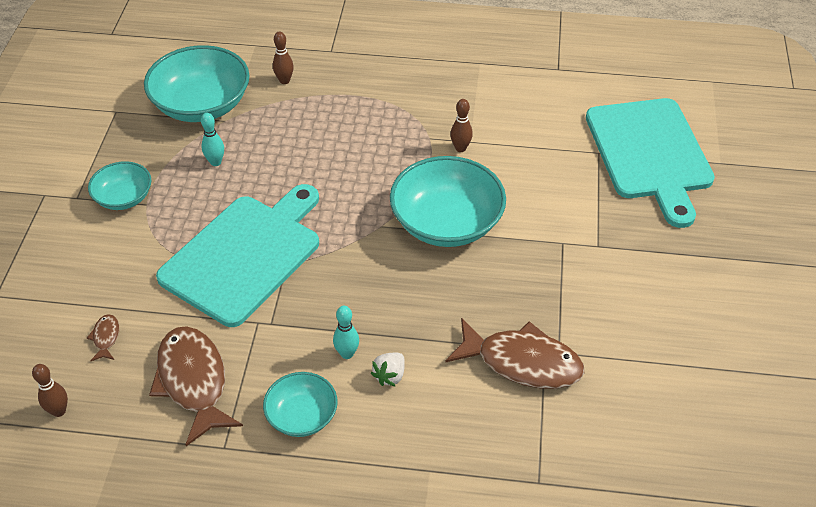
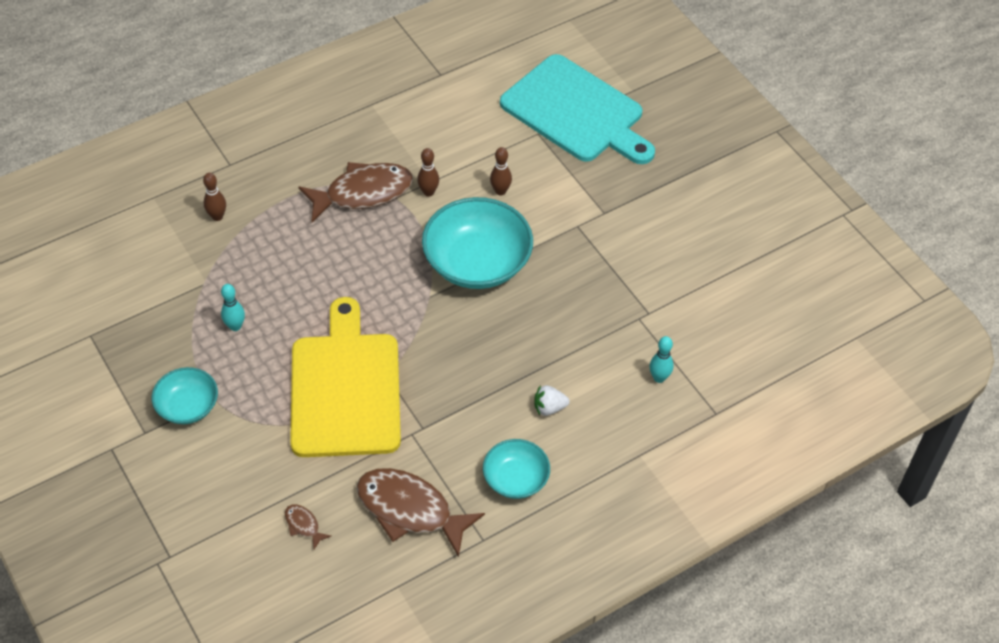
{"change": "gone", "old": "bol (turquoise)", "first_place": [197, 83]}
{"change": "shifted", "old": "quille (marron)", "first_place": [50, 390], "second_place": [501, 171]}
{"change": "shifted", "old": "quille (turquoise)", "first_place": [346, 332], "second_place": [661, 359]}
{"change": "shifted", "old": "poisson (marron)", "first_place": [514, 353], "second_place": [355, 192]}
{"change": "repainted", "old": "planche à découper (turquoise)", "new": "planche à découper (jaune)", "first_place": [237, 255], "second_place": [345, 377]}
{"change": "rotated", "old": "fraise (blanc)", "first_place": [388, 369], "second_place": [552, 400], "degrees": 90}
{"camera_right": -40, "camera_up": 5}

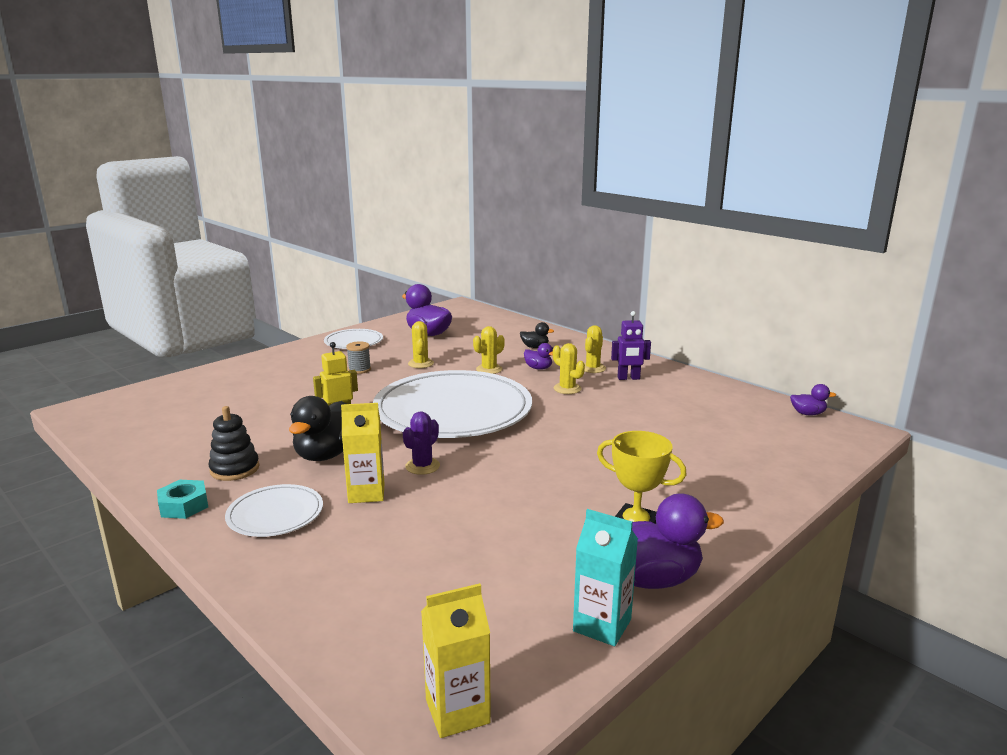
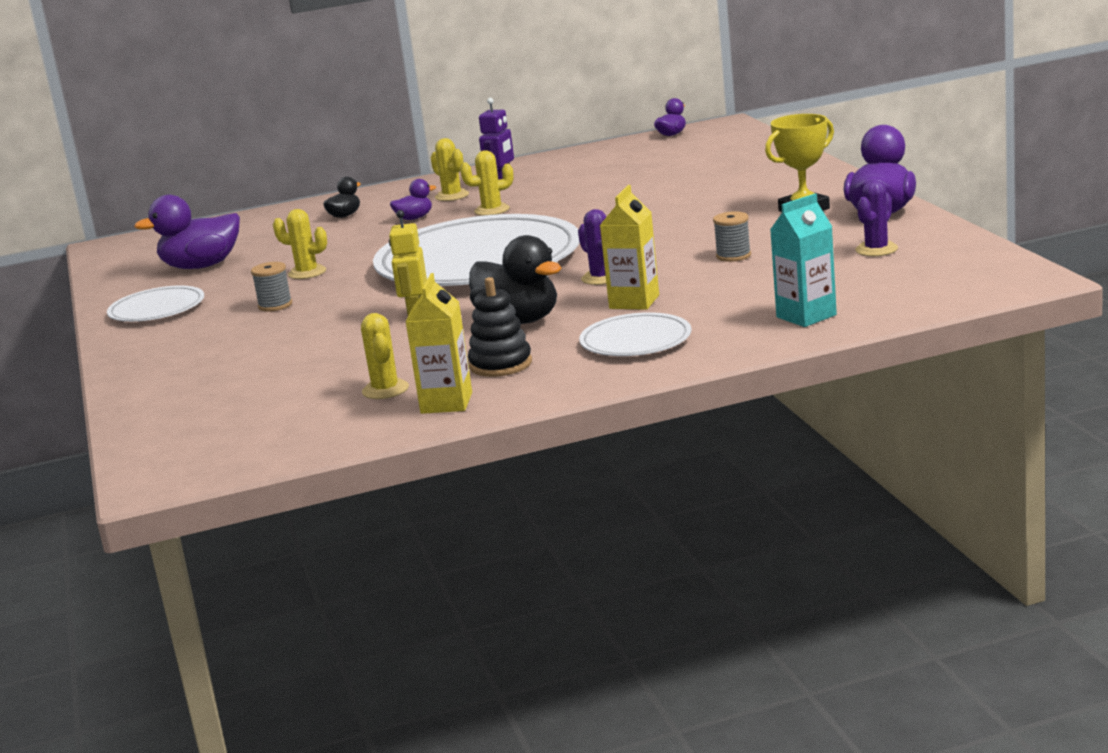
{"change": "gone", "old": "écrou (turquoise)", "first_place": [182, 499]}
{"change": "new", "new": "bobine (gris)", "second_place": [732, 236]}
{"change": "new", "new": "cactus (violet)", "second_place": [876, 218]}
{"change": "shifted", "old": "brique de lait (jaune)", "first_place": [456, 660], "second_place": [438, 343]}
{"change": "shifted", "old": "cactus (jaune)", "first_place": [489, 350], "second_place": [385, 356]}
{"change": "shifted", "old": "brique de lait (turquoise)", "first_place": [605, 577], "second_place": [803, 260]}
{"camera_right": -60, "camera_up": 0}

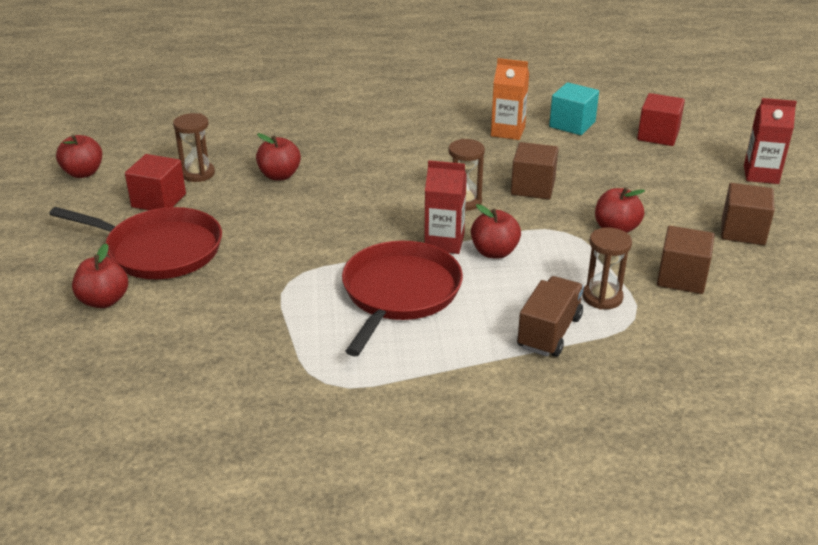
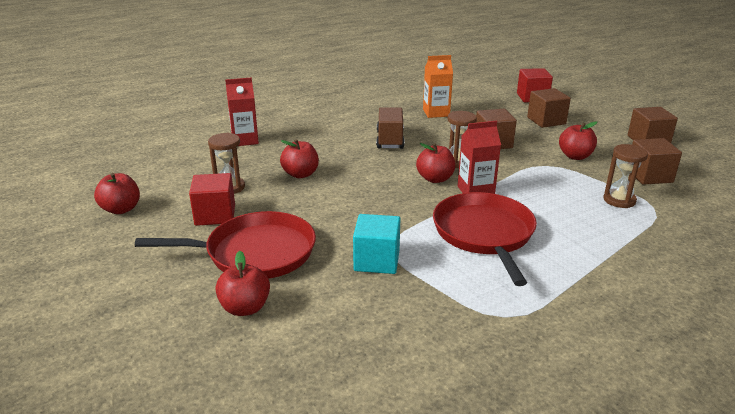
{"change": "new", "new": "cube (marron)", "second_place": [549, 108]}
{"change": "shifted", "old": "pomme (rouge)", "first_place": [496, 231], "second_place": [435, 163]}
{"change": "shifted", "old": "camion (marron)", "first_place": [550, 316], "second_place": [390, 128]}
{"change": "shifted", "old": "cube (turquoise)", "first_place": [574, 108], "second_place": [376, 244]}
{"change": "shifted", "old": "brique de lait (rouge)", "first_place": [770, 141], "second_place": [242, 111]}
{"camera_right": -25, "camera_up": -5}

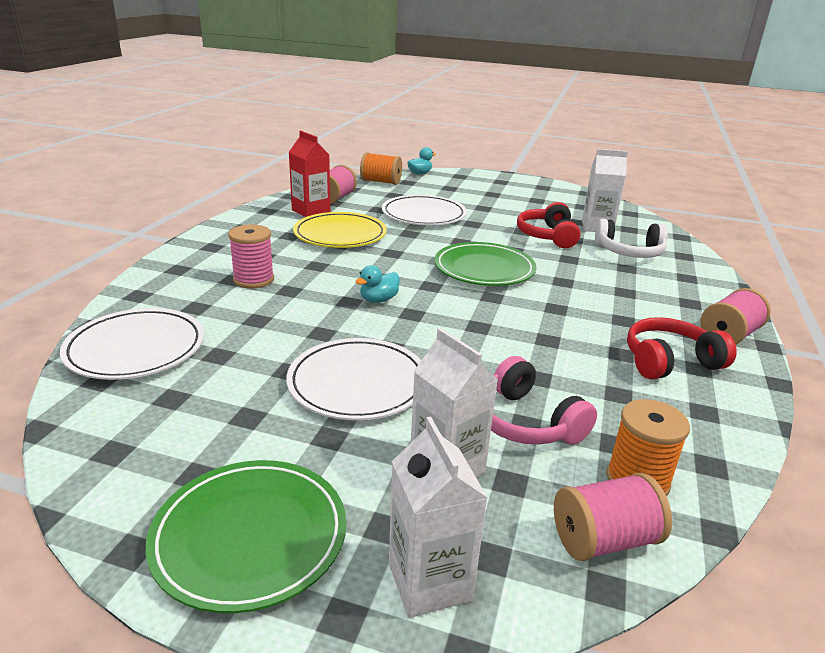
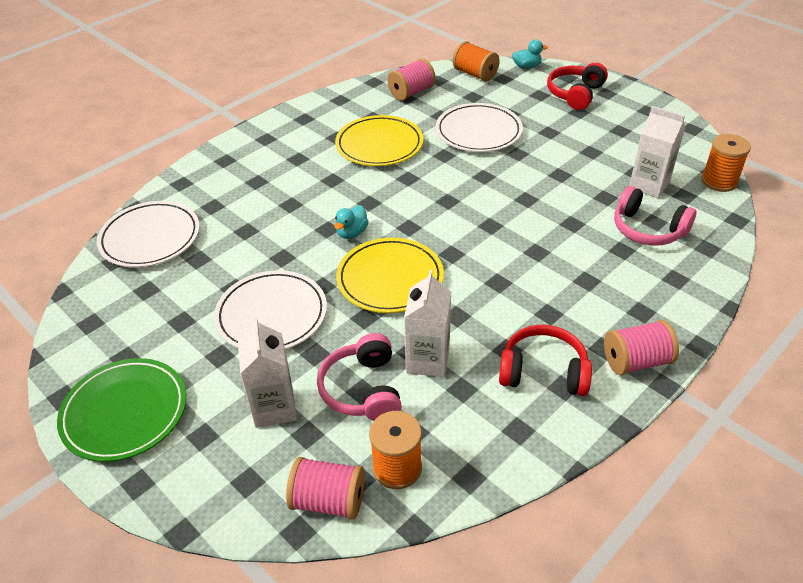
{"change": "gone", "old": "bobine (rose)", "first_place": [251, 256]}
{"change": "gone", "old": "brique de lait (rouge)", "first_place": [309, 174]}
{"change": "gone", "old": "assiette (vert)", "first_place": [485, 264]}
{"change": "new", "new": "assiette (jaune)", "second_place": [390, 275]}
{"change": "new", "new": "bobine (orange)", "second_place": [726, 163]}
{"change": "shifted", "old": "brique de lait (blanc)", "first_place": [438, 517], "second_place": [427, 323]}
{"change": "shifted", "old": "casque audio (rouge)", "first_place": [548, 225], "second_place": [577, 86]}
{"change": "repainted", "old": "casque audio (blanc)", "new": "casque audio (rose)", "first_place": [631, 238], "second_place": [655, 216]}
{"change": "rotated", "old": "canard (turquoise)", "first_place": [377, 284], "second_place": [351, 222], "degrees": -45}
{"camera_right": 30, "camera_up": 15}

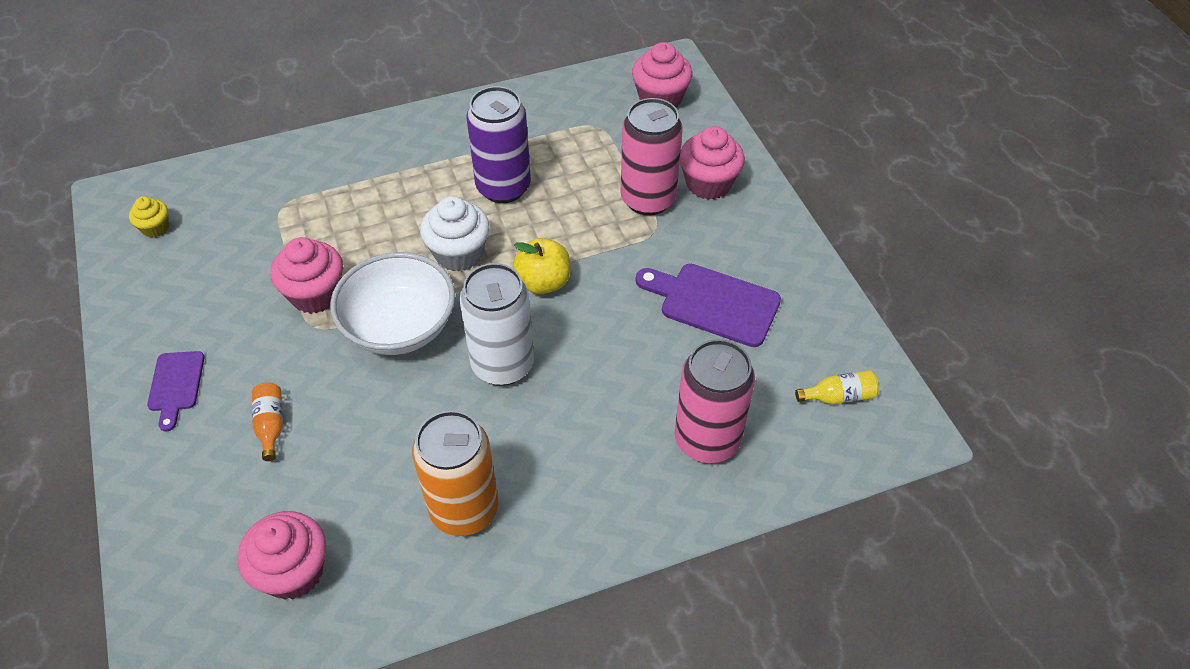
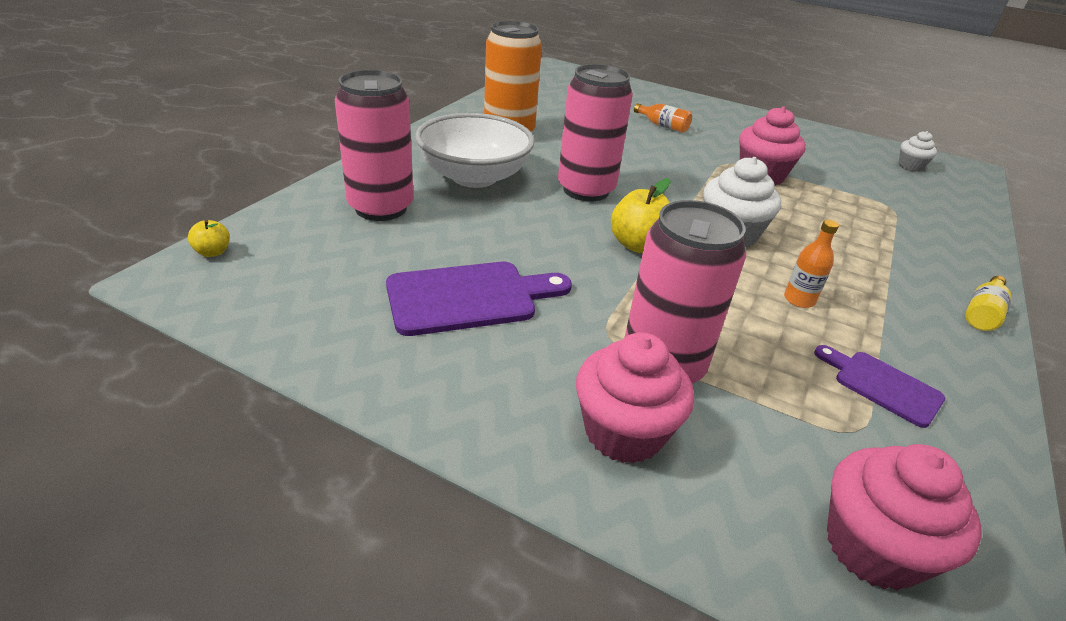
{"change": "gone", "old": "muffin (rose)", "first_place": [282, 555]}
{"change": "new", "new": "pomme (jaune)", "second_place": [209, 238]}
{"change": "shifted", "old": "planche à découper (violet)", "first_place": [176, 391], "second_place": [879, 386]}
{"change": "shifted", "old": "bol (blanc)", "first_place": [392, 303], "second_place": [475, 150]}
{"change": "shifted", "old": "bouteille (jaune)", "first_place": [837, 387], "second_place": [988, 303]}
{"change": "swapped", "old": "canette (violet)", "new": "bouteille (orange)", "first_place": [499, 144], "second_place": [811, 264]}
{"change": "repainted", "old": "muffin (jaune)", "new": "muffin (blanc)", "first_place": [149, 217], "second_place": [918, 151]}
{"change": "repainted", "old": "canette (blanc)", "new": "canette (rose)", "first_place": [497, 324], "second_place": [595, 133]}
{"camera_right": 135, "camera_up": -15}

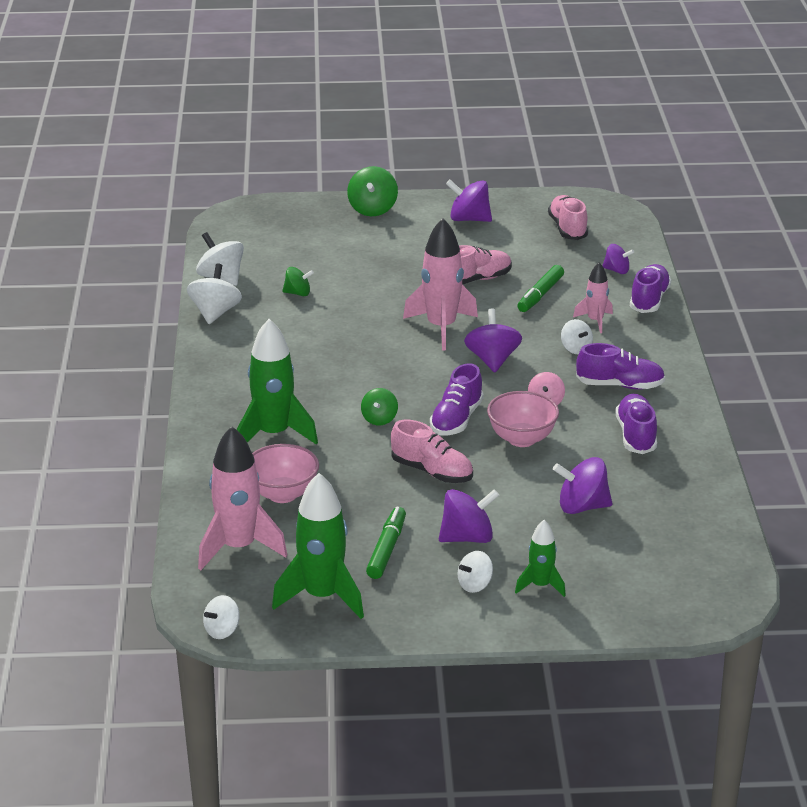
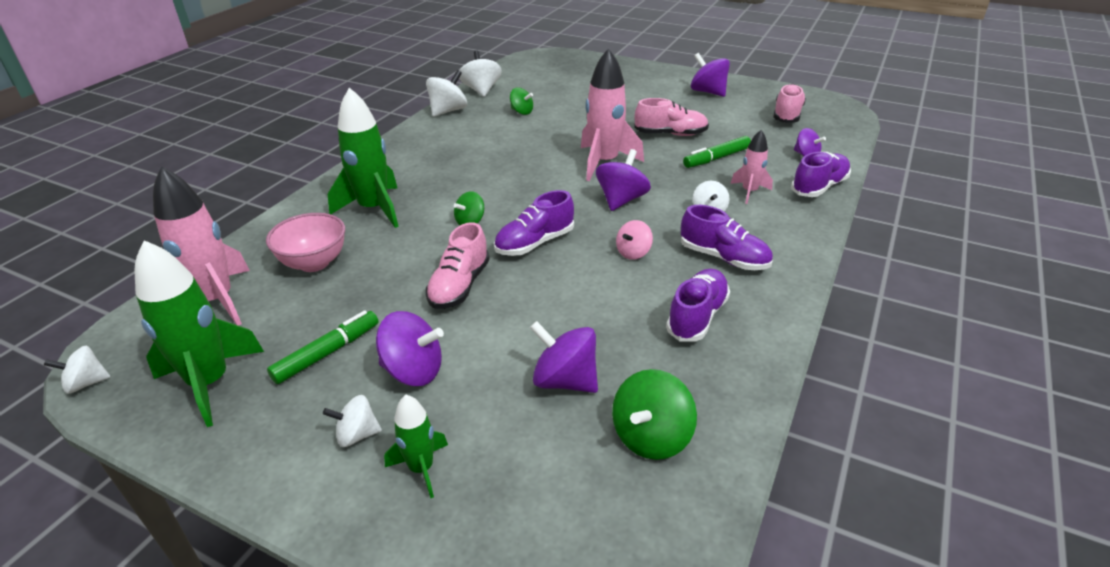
{"change": "gone", "old": "bol (rose)", "first_place": [523, 419]}
{"change": "shifted", "old": "toupie (vert)", "first_place": [372, 191], "second_place": [654, 414]}
{"change": "rotated", "old": "chaussure (rose)", "first_place": [432, 451], "second_place": [458, 265], "degrees": 45}
{"camera_right": 30, "camera_up": 5}

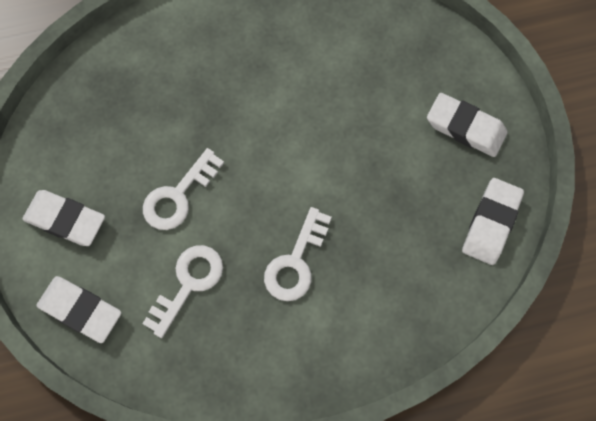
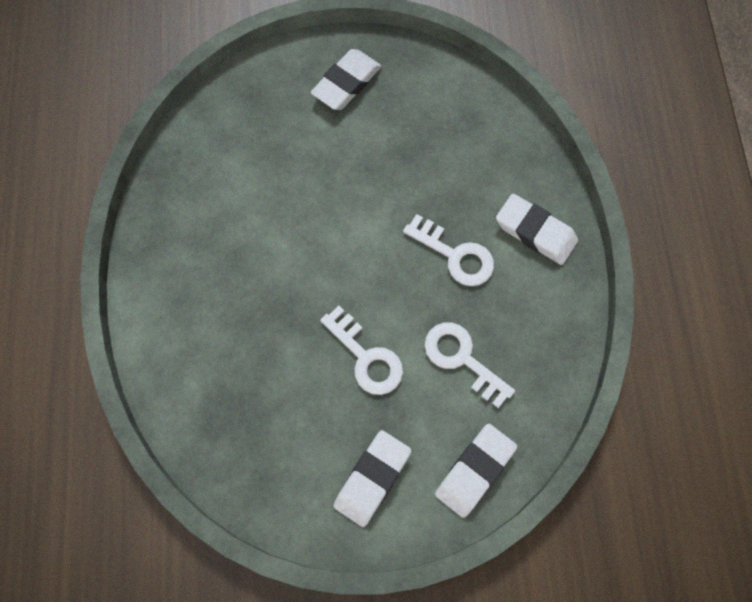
{"change": "shifted", "old": "gomme (blanc)", "first_place": [493, 221], "second_place": [537, 229]}
{"camera_right": -80, "camera_up": 0}

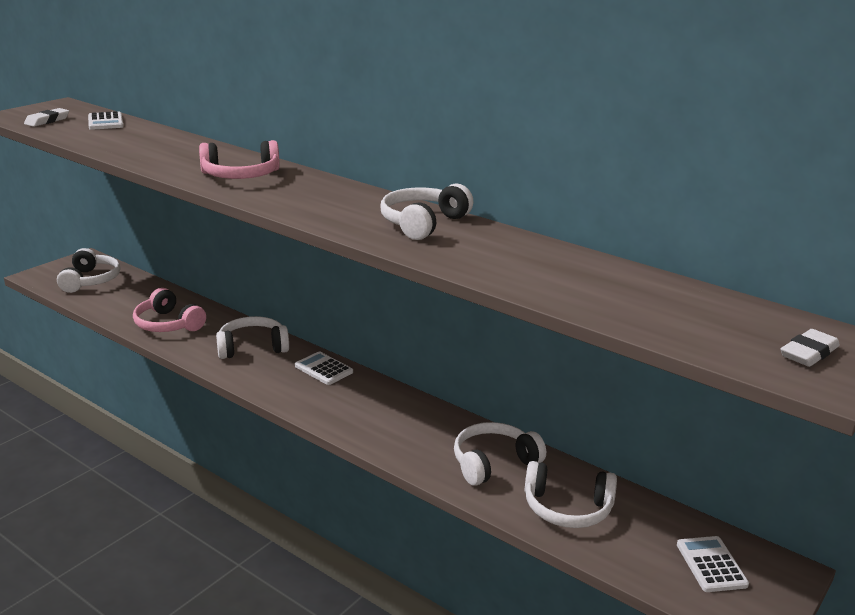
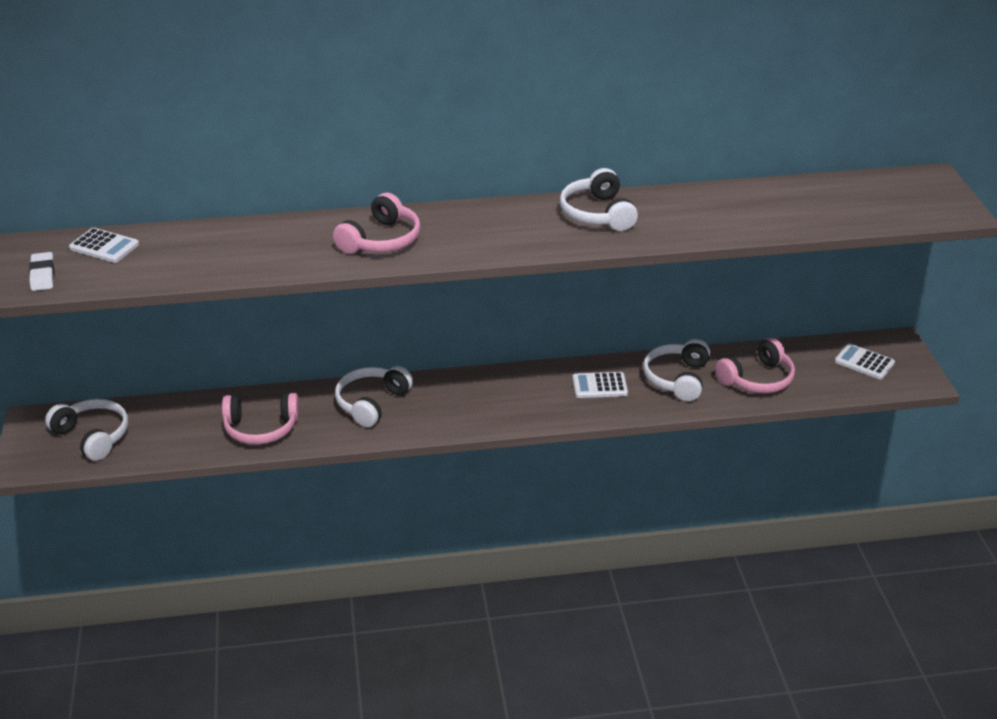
{"change": "gone", "old": "gomme (blanc)", "first_place": [810, 348]}
{"change": "shifted", "old": "calculatrice (blanc)", "first_place": [324, 368], "second_place": [600, 385]}
{"change": "repainted", "old": "casque audio (blanc)", "new": "casque audio (rose)", "first_place": [571, 494], "second_place": [755, 365]}
{"camera_right": -45, "camera_up": 10}

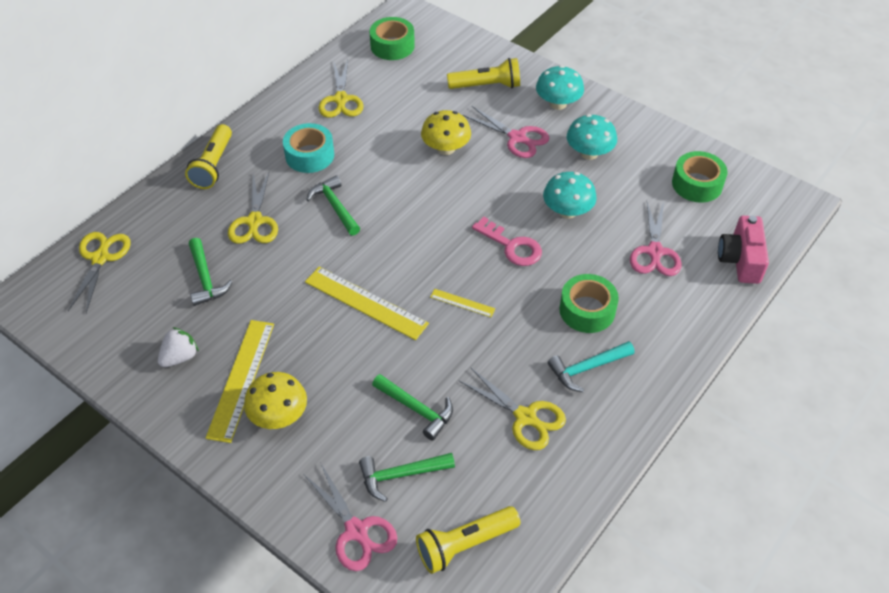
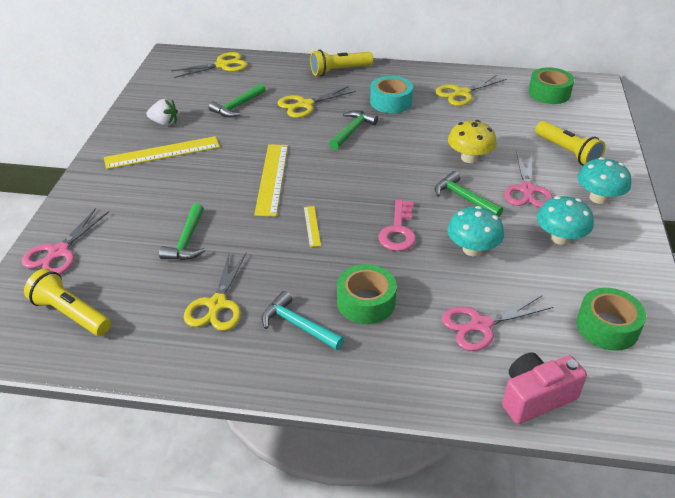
{"change": "gone", "old": "champignon (jaune)", "first_place": [275, 400]}
{"change": "shifted", "old": "marteau (vert)", "first_place": [407, 477], "second_place": [469, 194]}
{"camera_right": 60, "camera_up": -10}

